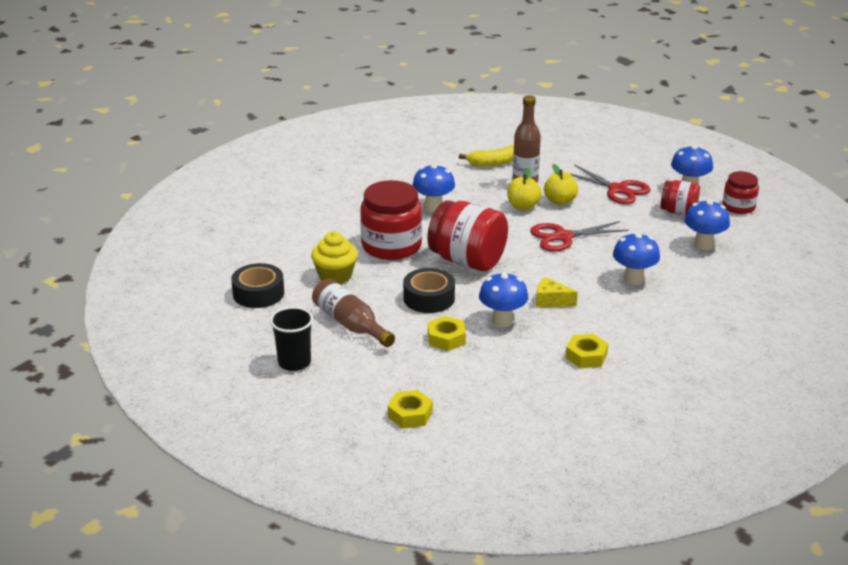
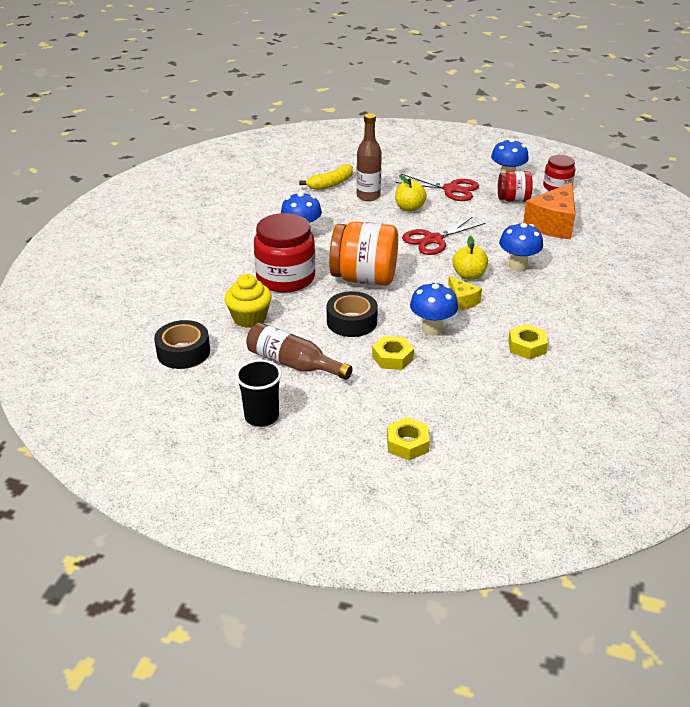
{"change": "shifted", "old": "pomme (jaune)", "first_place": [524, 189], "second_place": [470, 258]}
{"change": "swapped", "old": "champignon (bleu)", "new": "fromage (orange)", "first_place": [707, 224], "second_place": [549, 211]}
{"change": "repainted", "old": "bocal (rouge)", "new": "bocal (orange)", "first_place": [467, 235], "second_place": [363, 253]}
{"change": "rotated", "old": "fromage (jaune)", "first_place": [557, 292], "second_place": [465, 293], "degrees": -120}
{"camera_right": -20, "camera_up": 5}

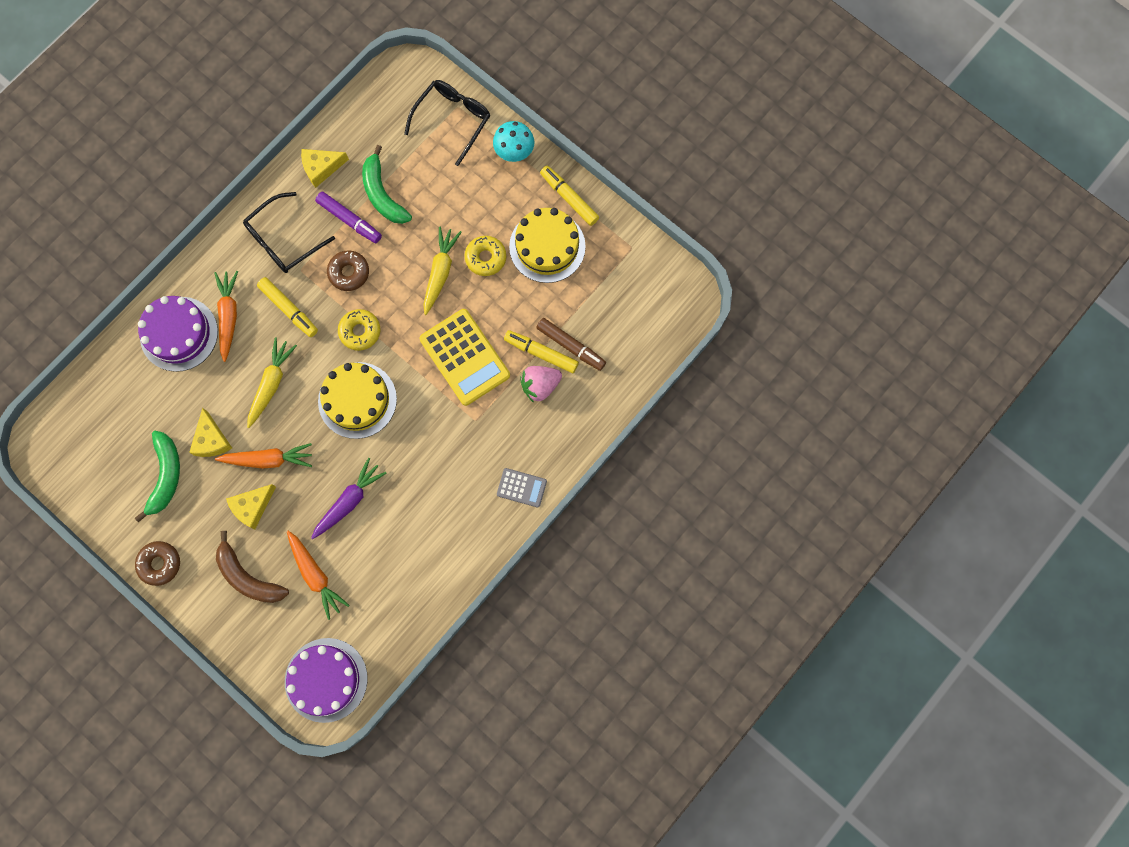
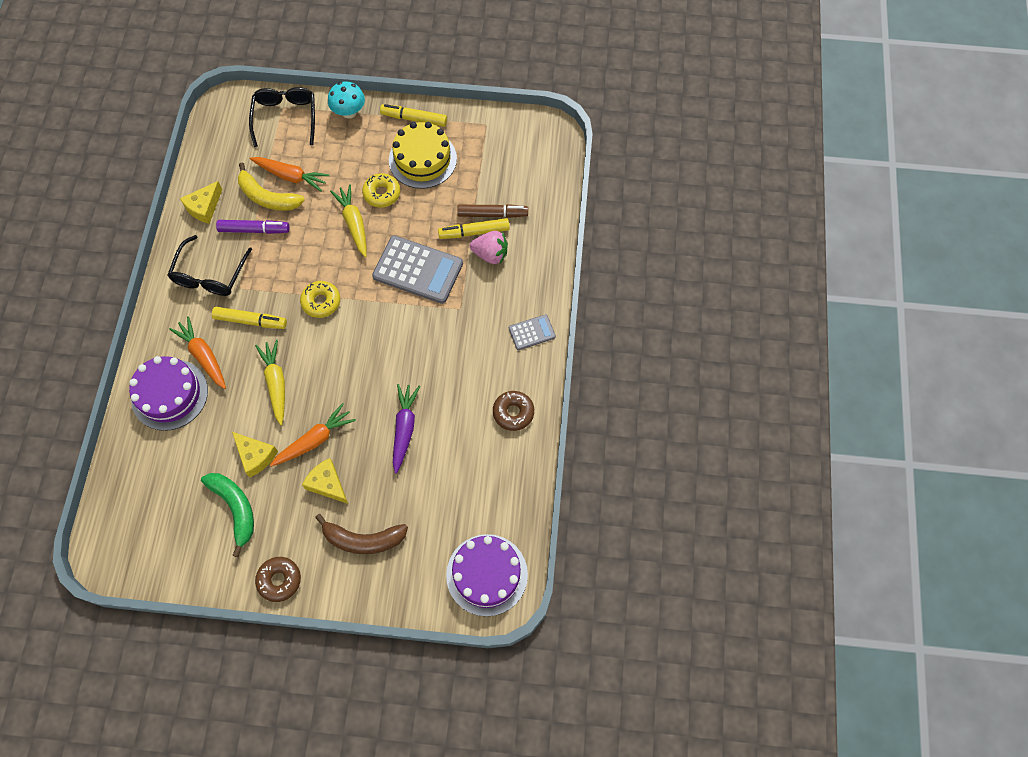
{"change": "gone", "old": "gâteau (jaune)", "first_place": [357, 400]}
{"change": "shifted", "old": "carotte (orange)", "first_place": [318, 575], "second_place": [290, 174]}
{"change": "shifted", "old": "beignet (marron)", "first_place": [348, 271], "second_place": [513, 411]}
{"change": "repainted", "old": "banane (vert)", "new": "banane (jaune)", "first_place": [387, 184], "second_place": [271, 187]}
{"change": "repainted", "old": "calculatrice (jaune)", "new": "calculatrice (gris)", "first_place": [464, 357], "second_place": [417, 269]}
{"change": "rotated", "old": "fromage (jaune)", "first_place": [251, 506], "second_place": [325, 481], "degrees": 120}
{"change": "rotated", "old": "fraise (rose)", "first_place": [541, 384], "second_place": [489, 247], "degrees": -105}
{"camera_right": -35, "camera_up": -10}

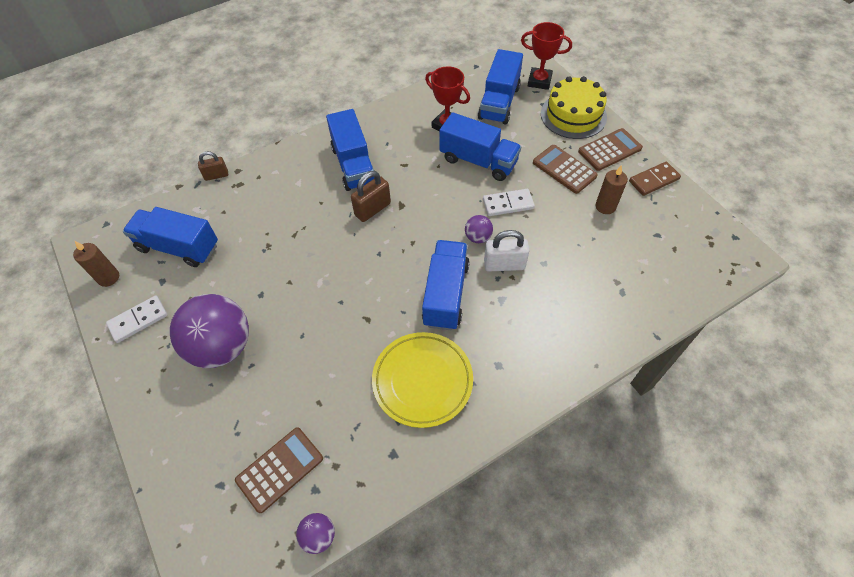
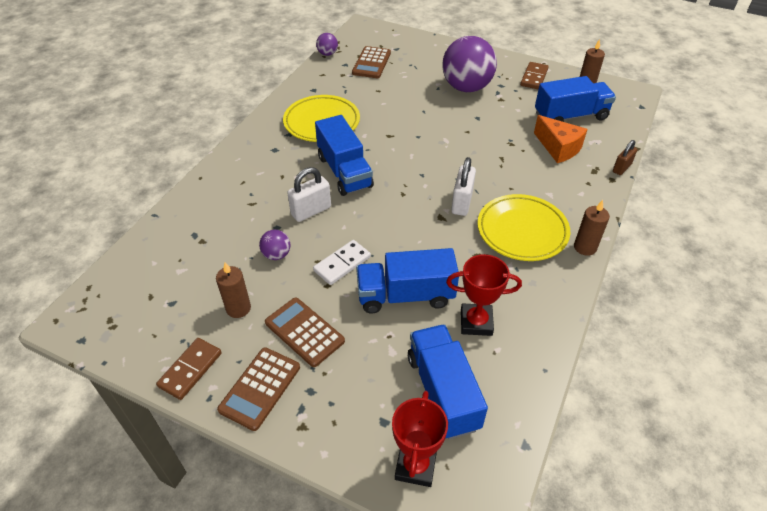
{"change": "gone", "old": "gâteau (jaune)", "first_place": [574, 107]}
{"change": "new", "new": "fromage (orange)", "second_place": [560, 139]}
{"change": "new", "new": "bougie (marron)", "second_place": [592, 228]}
{"change": "shifted", "old": "balle (violet)", "first_place": [479, 229], "second_place": [274, 245]}
{"change": "swapped", "old": "camion (bleu)", "new": "assiette (jaune)", "first_place": [350, 150], "second_place": [523, 227]}
{"change": "repainted", "old": "domino (blanc)", "new": "domino (marron)", "first_place": [136, 319], "second_place": [534, 75]}
{"change": "repainted", "old": "cadenas (marron)", "new": "cadenas (blanc)", "first_place": [371, 196], "second_place": [463, 186]}
{"change": "rotated", "old": "trophée (rouge)", "first_place": [546, 56], "second_place": [420, 439], "degrees": -60}
{"change": "rotated", "old": "calculatrice (marron)", "first_place": [565, 169], "second_place": [305, 332], "degrees": -150}
{"camera_right": 145, "camera_up": -10}

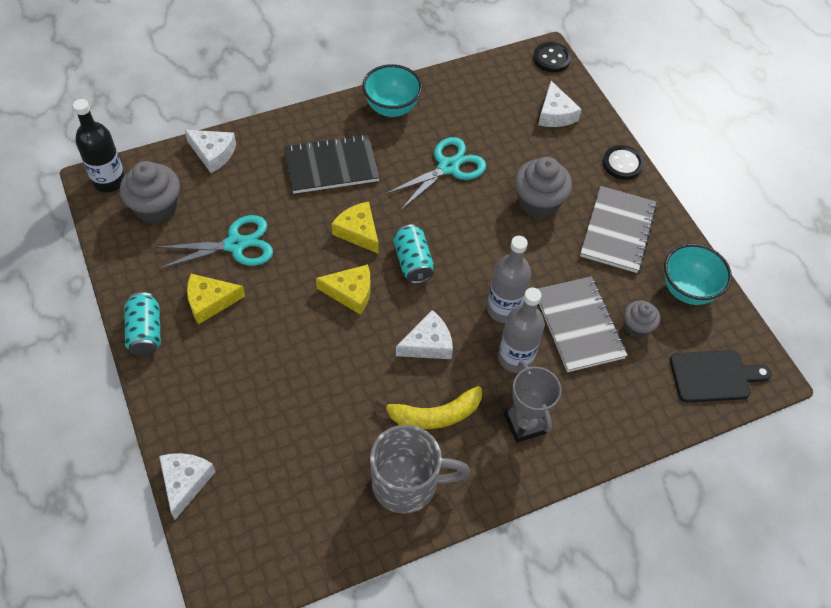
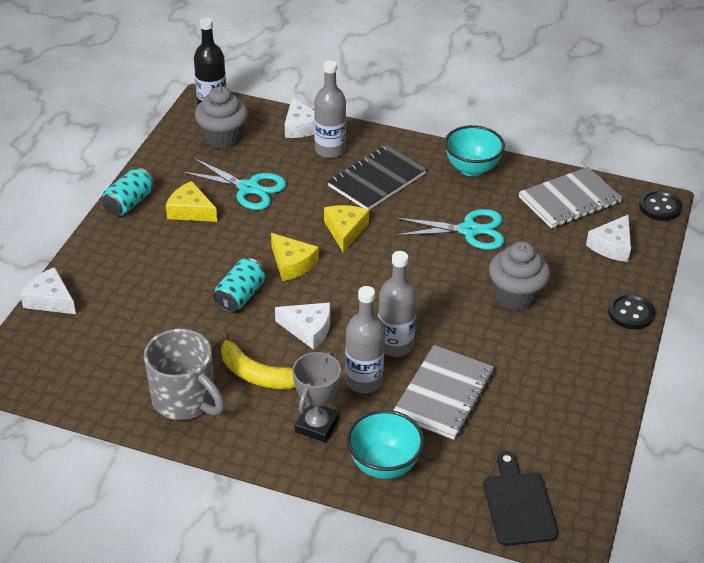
{"change": "gone", "old": "muffin (gris)", "first_place": [642, 319]}
{"change": "new", "new": "bouteille (gris)", "second_place": [330, 109]}
{"change": "shifted", "old": "canette (turquoise)", "first_place": [413, 254], "second_place": [239, 285]}
{"change": "shifted", "old": "carnet (gris)", "first_place": [618, 229], "second_place": [570, 197]}
{"change": "shifted", "old": "bol (turquoise)", "first_place": [698, 274], "second_place": [385, 444]}
{"change": "rotated", "old": "fromage (blanc)", "first_place": [187, 486], "second_place": [48, 290], "degrees": -105}
{"change": "rotated", "old": "carnet (noir)", "first_place": [332, 164], "second_place": [377, 177], "degrees": -75}
{"change": "rotated", "old": "planche à découper (noir)", "first_place": [721, 376], "second_place": [521, 499], "degrees": -135}
{"camera_right": 45, "camera_up": -15}

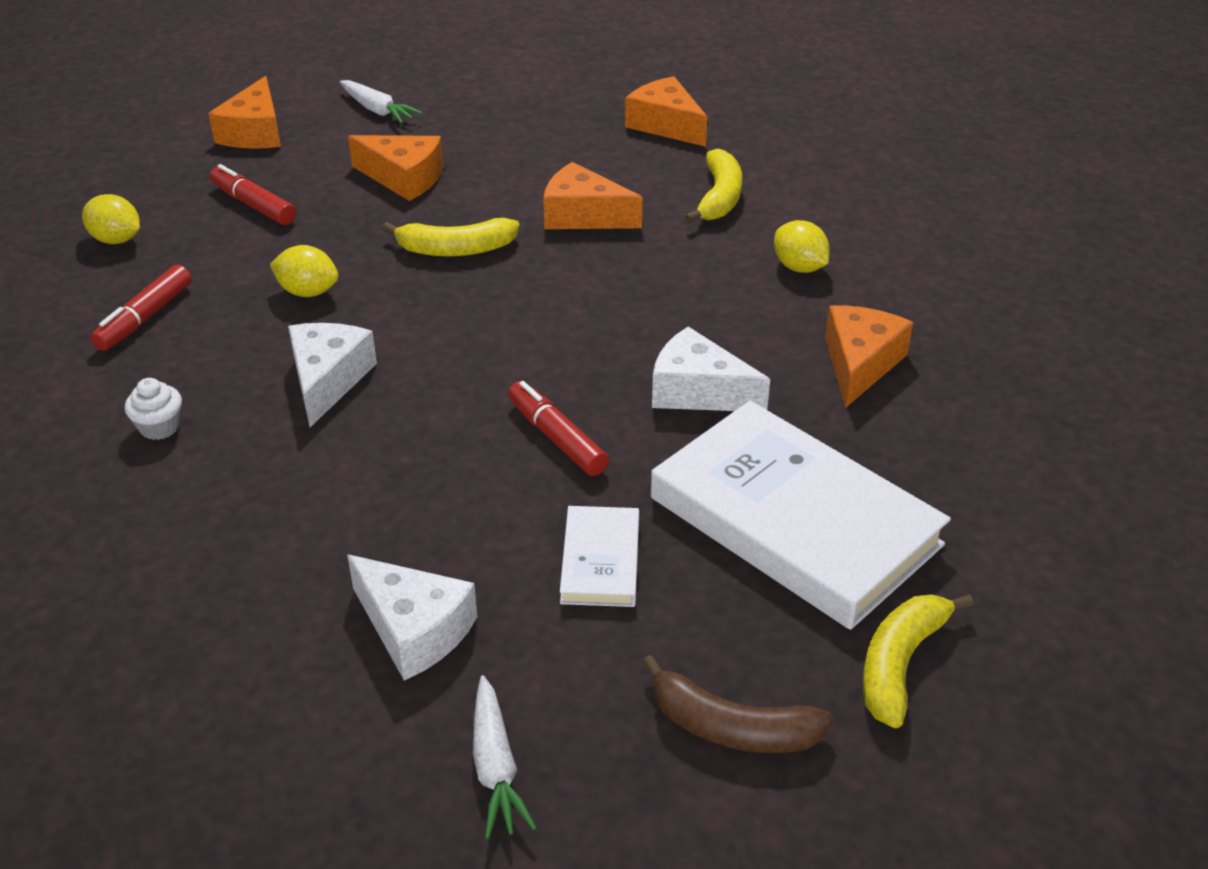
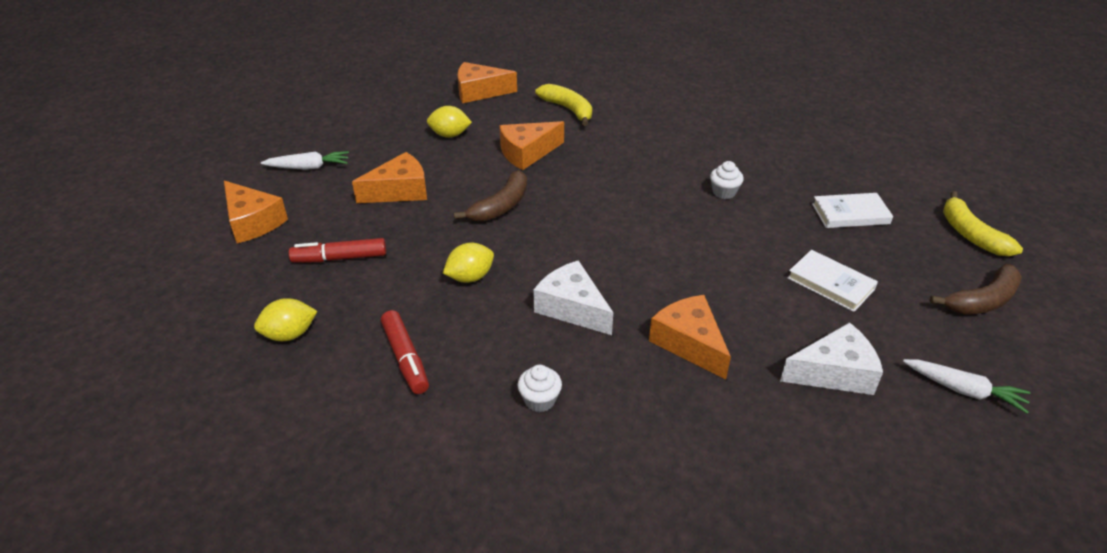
{"change": "gone", "old": "feutre (rouge)", "first_place": [558, 428]}
{"change": "shifted", "old": "citron (jaune)", "first_place": [802, 246], "second_place": [449, 122]}
{"change": "shifted", "old": "fromage (orange)", "first_place": [869, 356], "second_place": [690, 337]}
{"change": "swapped", "old": "fromage (blanc)", "new": "muffin (blanc)", "first_place": [711, 369], "second_place": [727, 180]}
{"change": "repainted", "old": "banane (jaune)", "new": "banane (marron)", "first_place": [450, 237], "second_place": [490, 196]}
{"change": "scaled", "old": "livre (blanc)", "first_place": [801, 515], "second_place": [852, 210], "factor": 0.46}
{"camera_right": -50, "camera_up": 0}

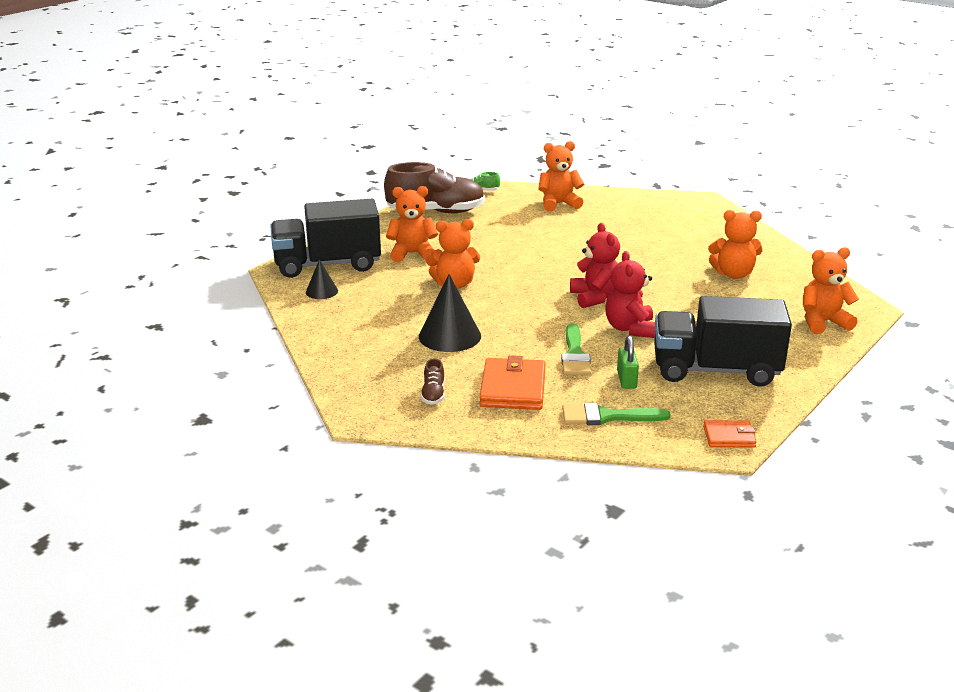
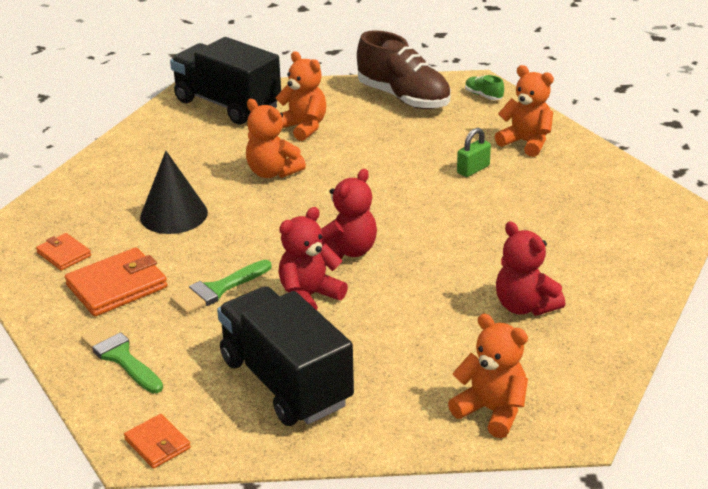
{"change": "gone", "old": "cône (noir)", "first_place": [322, 279]}
{"change": "shifted", "old": "cadenas (vert)", "first_place": [628, 362], "second_place": [474, 152]}
{"change": "swapped", "old": "chaussure (marron)", "new": "portefeuille (orange)", "first_place": [433, 381], "second_place": [63, 251]}
{"change": "repainted", "old": "ours en peluche (orange)", "new": "ours en peluche (rouge)", "first_place": [735, 244], "second_place": [530, 268]}
{"camera_right": 50, "camera_up": 5}

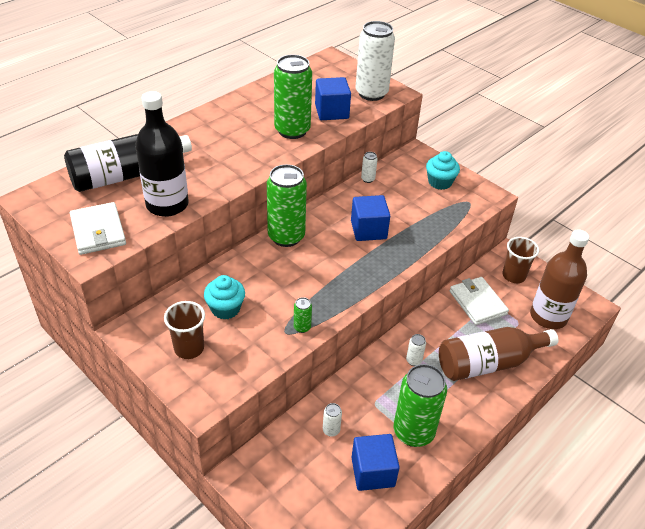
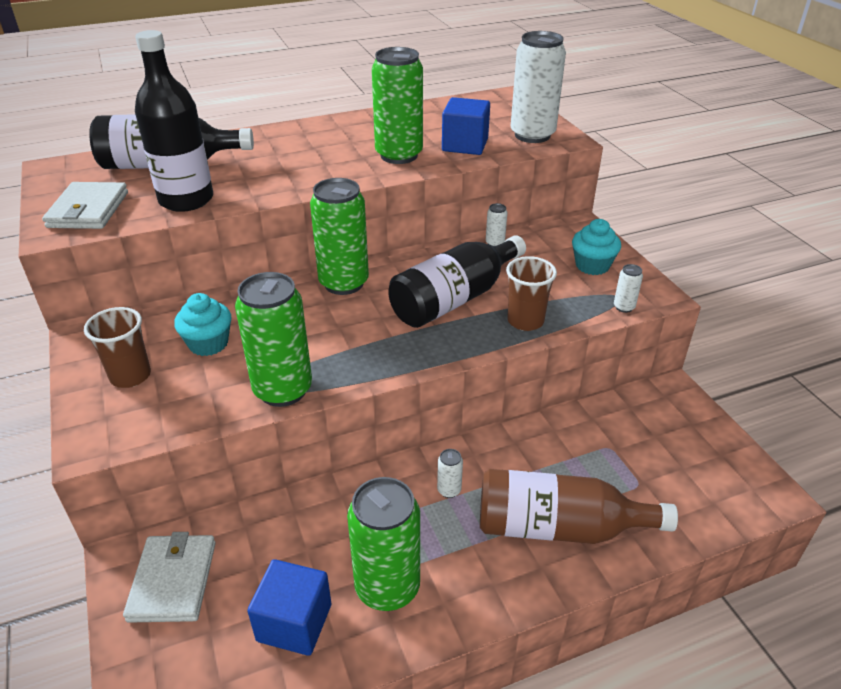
{"change": "gone", "old": "bouteille (marron)", "first_place": [559, 279]}
{"change": "shifted", "old": "canette (blanc)", "first_place": [332, 420], "second_place": [628, 288]}
{"change": "shifted", "old": "portefeuille (blanc)", "first_place": [479, 301], "second_place": [169, 577]}
{"change": "shifted", "old": "gobelet (marron)", "first_place": [520, 260], "second_place": [531, 293]}
{"change": "swapped", "old": "cube (bleu)", "new": "bouteille (noir)", "first_place": [370, 218], "second_place": [457, 281]}
{"change": "scaled", "old": "canette (vert)", "first_place": [303, 315], "second_place": [273, 339], "factor": 2.4}
{"camera_right": 25, "camera_up": -5}

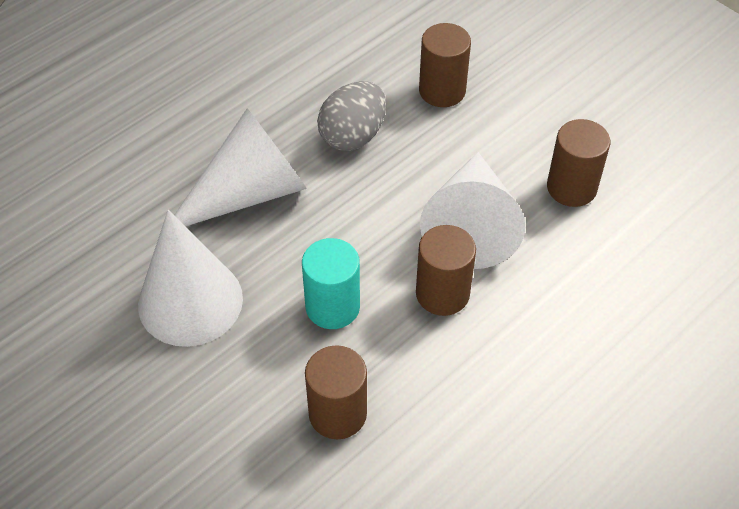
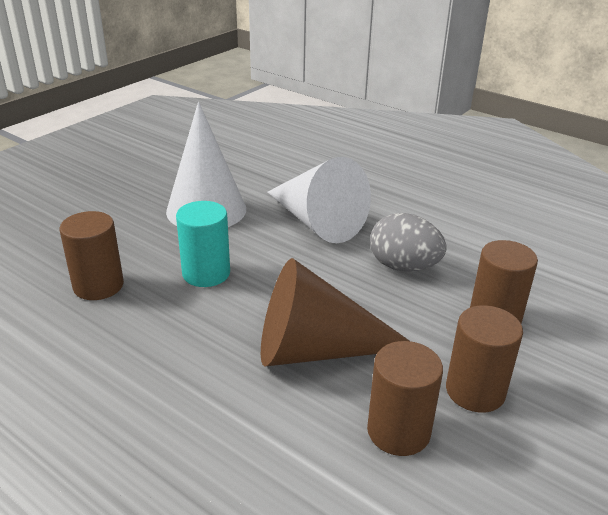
{"change": "shifted", "old": "cylindre (marron)", "first_place": [446, 270], "second_place": [484, 359]}
{"change": "repainted", "old": "cône (blanc)", "new": "cône (marron)", "first_place": [472, 210], "second_place": [336, 312]}
{"camera_right": 80, "camera_up": -20}

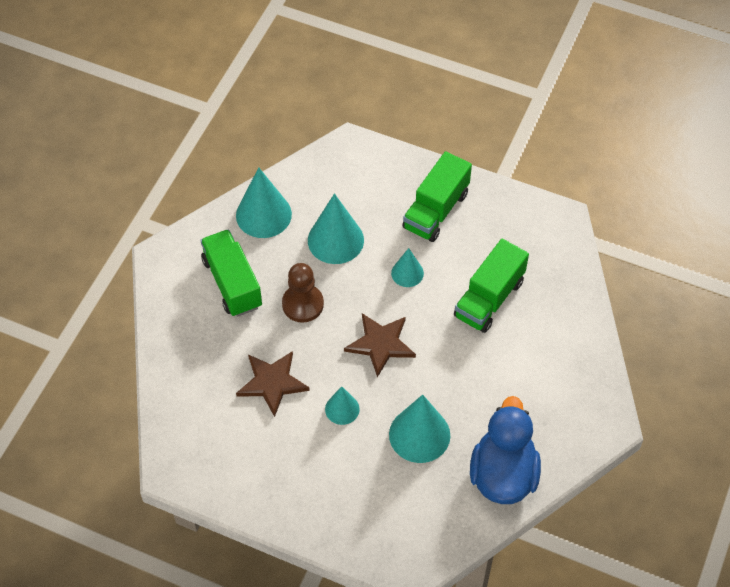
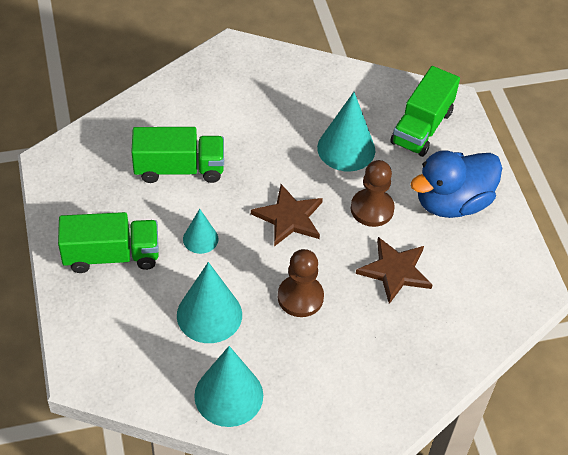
{"change": "shifted", "old": "camion (vert)", "first_place": [231, 273], "second_place": [425, 111]}
{"change": "shifted", "old": "canard (bleu)", "first_place": [505, 450], "second_place": [456, 184]}
{"change": "swapped", "old": "cône (turquoise)", "new": "pion (marron)", "first_place": [342, 405], "second_place": [373, 193]}
{"camera_right": -130, "camera_up": -5}

